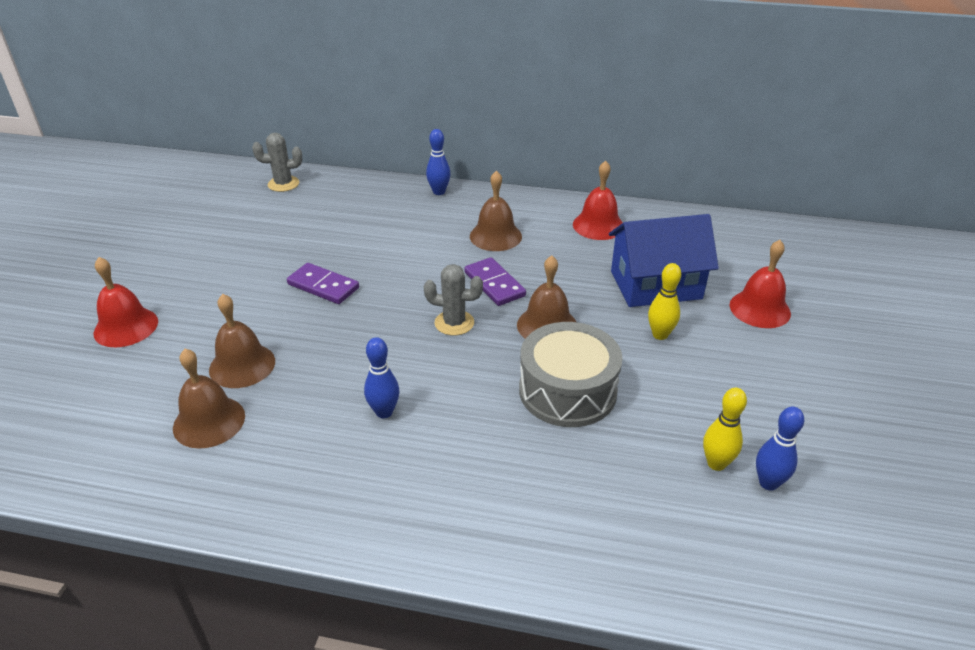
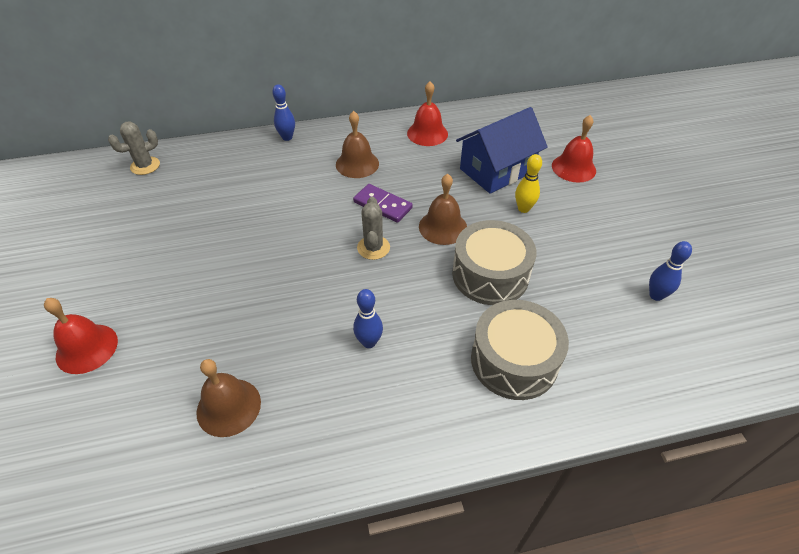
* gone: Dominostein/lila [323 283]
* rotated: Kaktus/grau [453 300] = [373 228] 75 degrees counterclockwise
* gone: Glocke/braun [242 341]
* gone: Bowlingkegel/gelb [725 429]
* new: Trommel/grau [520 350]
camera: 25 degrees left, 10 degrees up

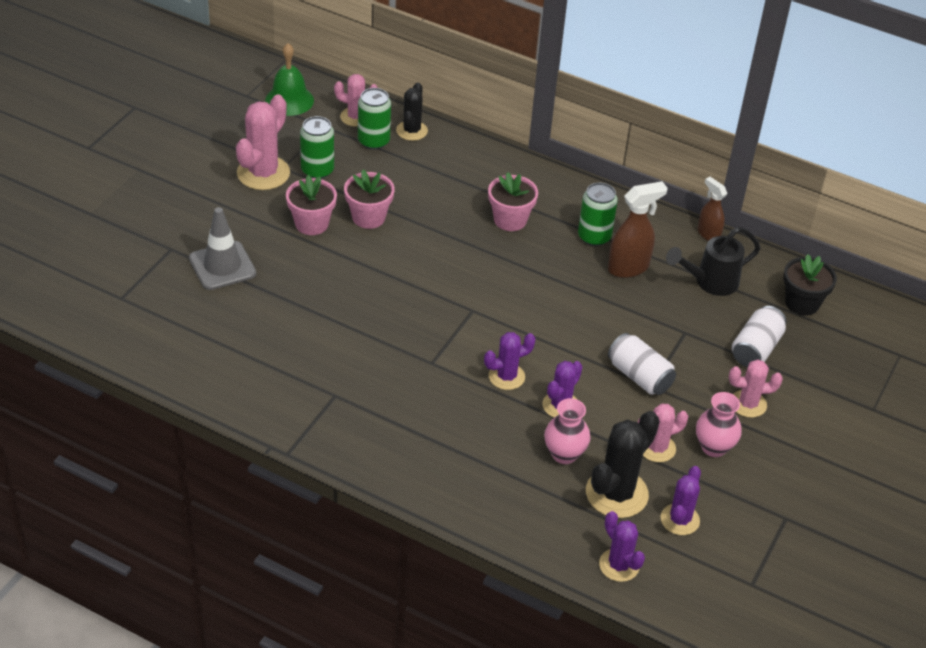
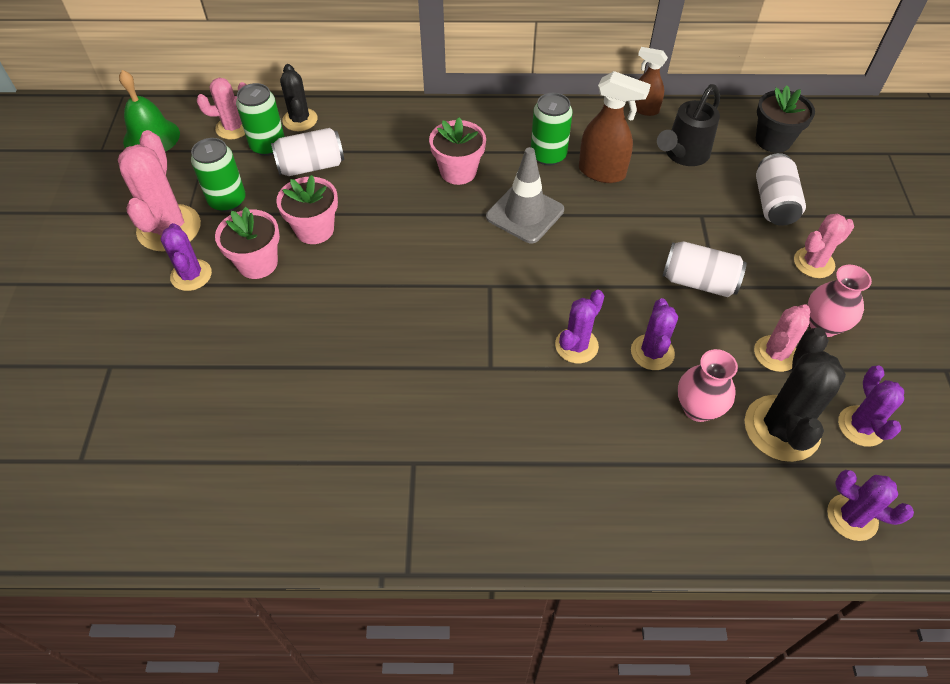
* rotated: Sprühflasche/braun [638 229] = [615 127] 75 degrees clockwise
* shifted: Leitkegel/grau [222 248] to [525 195]
* new: Dose/weiß [307 152]
* new: Kaktus/lila [186 257]
camera: 25 degrees left, 10 degrees up

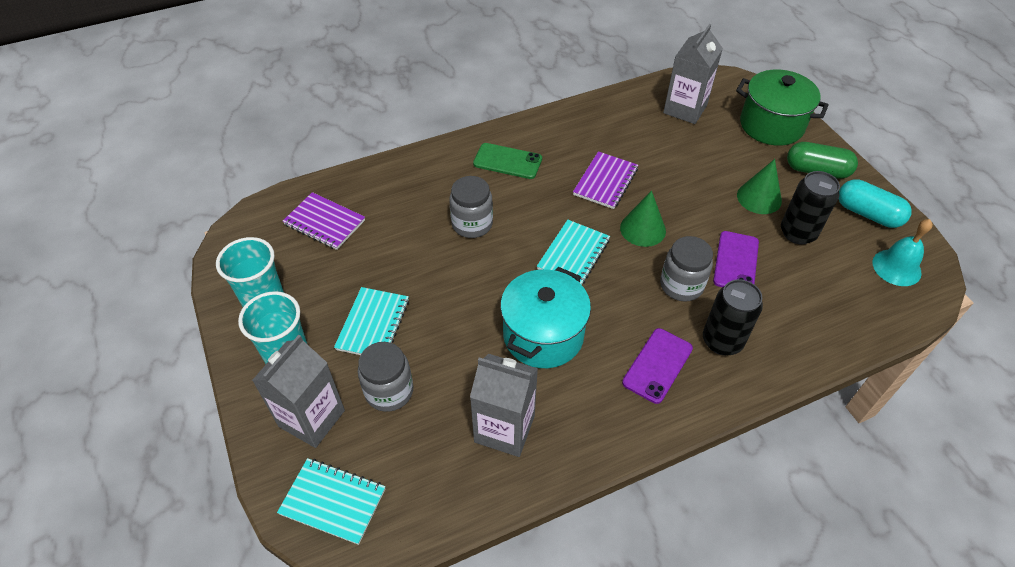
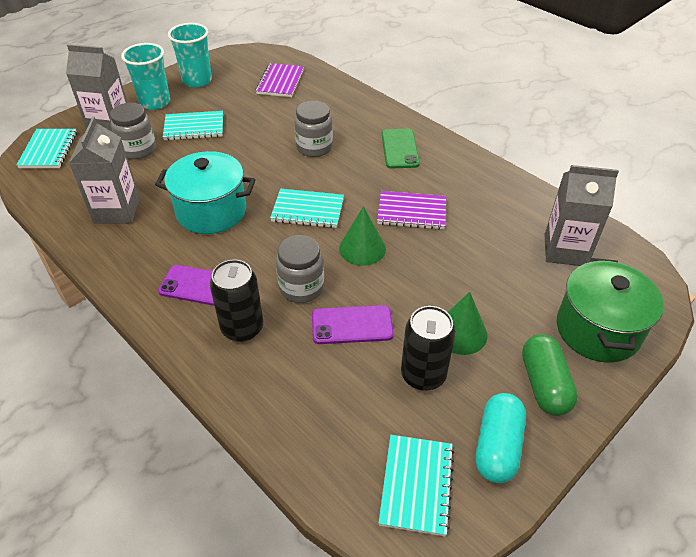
* swapped: Glocke/türkis [903 252] to Notizbuch/türkis [417 486]
camera: 70 degrees right, 5 degrees down

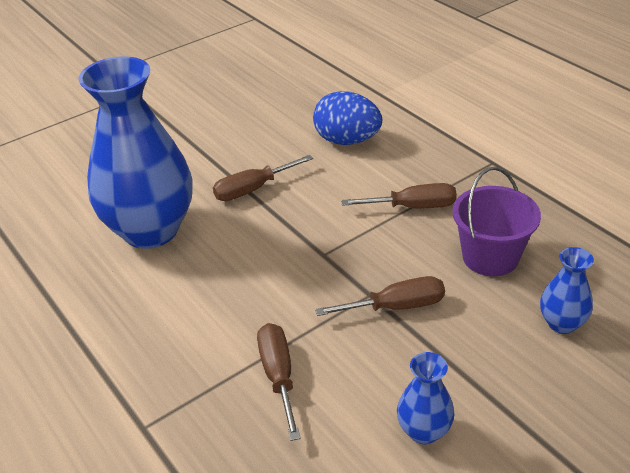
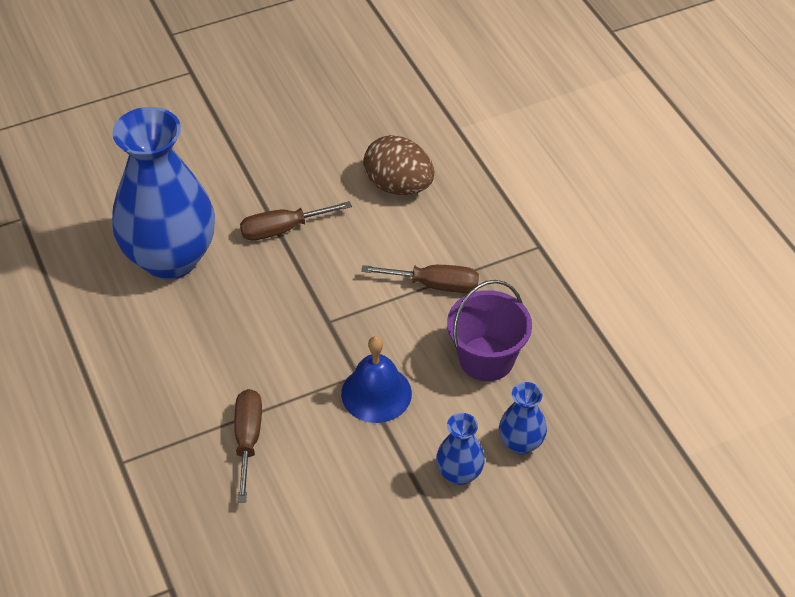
* repainted: Ei/blau [347 118] to Ei/braun [398 165]
* swapped: Schraubenzieher/braun [380 296] to Glocke/blau [376 379]
* shifted: Vase/blau [425 398] to [460 449]
camera: 10 degrees right, 10 degrees up

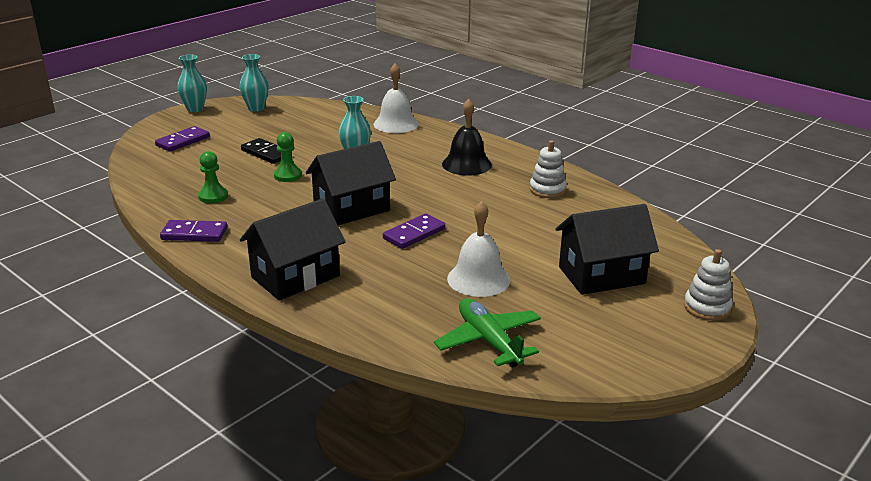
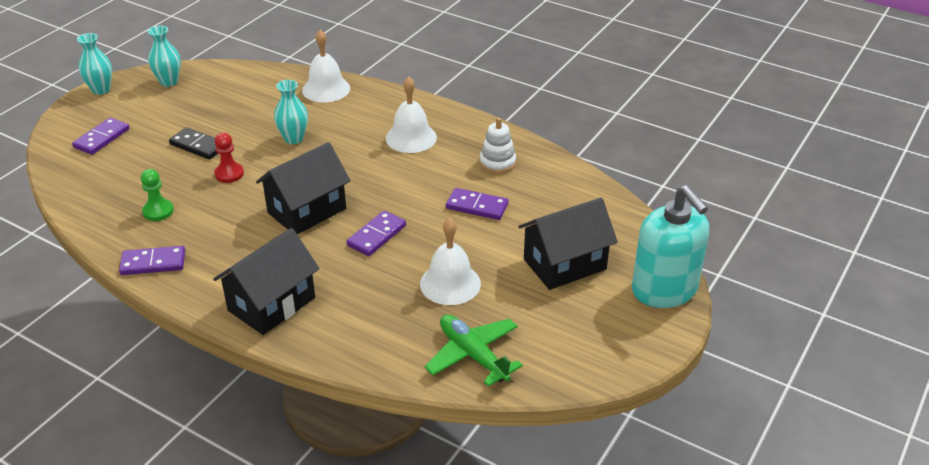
* repainted: Glocke/schwarz [467 137] to Glocke/weiß [411 114]
* repainted: Bauer/grün [288 157] to Bauer/rot [229 158]
* swapped: Stapelspielzeug/weiß [708 285] to Seifenspender/türkis [670 246]
* new: Dominostein/lila [477 204]
camera: 10 degrees left, 10 degrees up

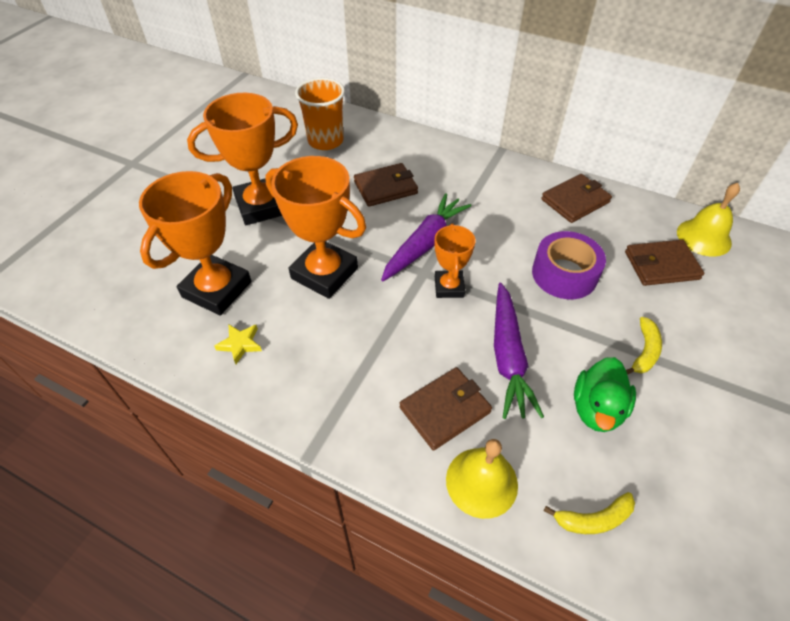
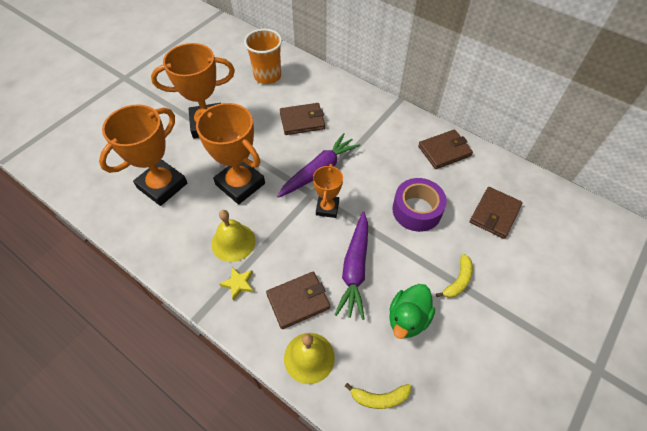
* shifted: Glocke/gelb [708 220] to [233 236]
* rotated: Geldbörse/braun [664 263] = [496 213] 60 degrees counterclockwise
* shifted: Stern/gelb [238 344] to [236 284]
camera: 10 degrees right, 5 degrees up

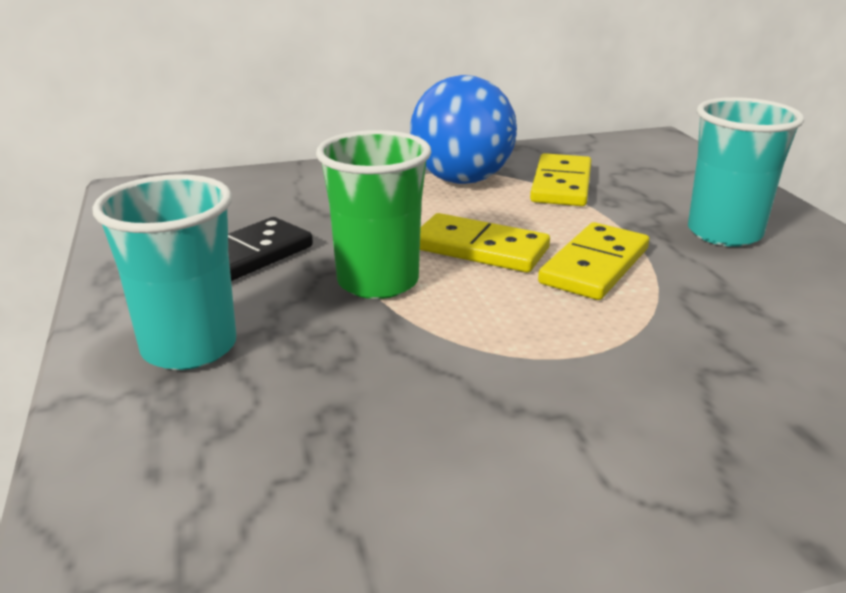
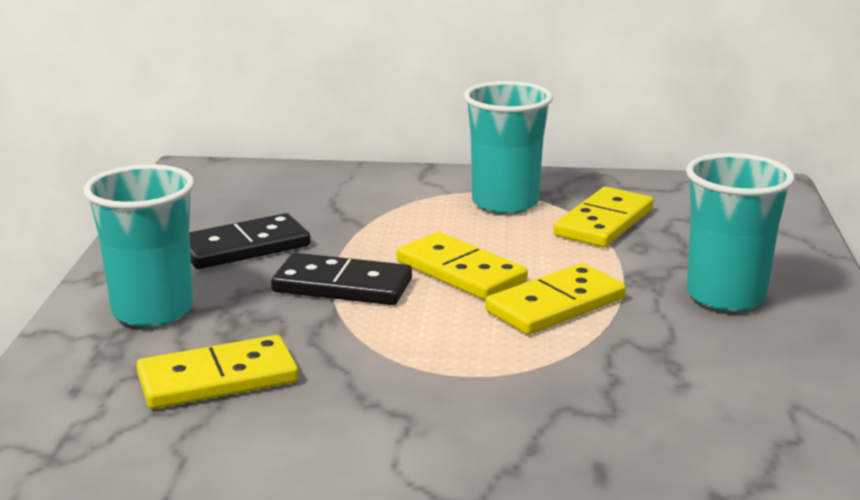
* swapped: Ball/blau [463 129] to Becher/türkis [508 147]
* swapped: Becher/grün [373 214] to Dominostein/schwarz [341 279]
* new: Dominostein/gelb [217 372]
camera: 20 degrees right, 5 degrees down

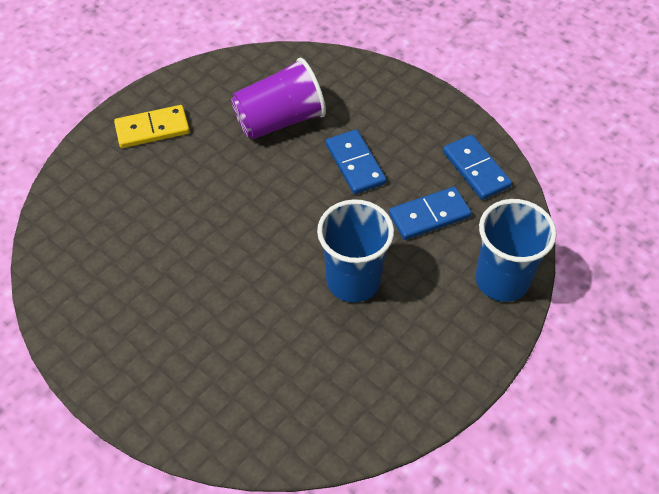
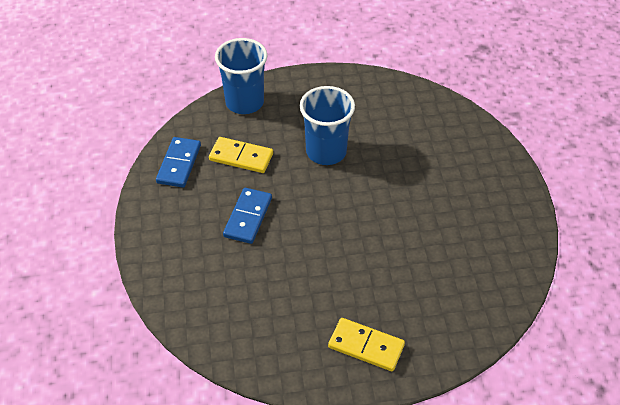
* gone: Becher/lila [278 98]
* repainted: Dominostein/blau [430 213] to Dominostein/gelb [241 155]
camera: 140 degrees left, 5 degrees down

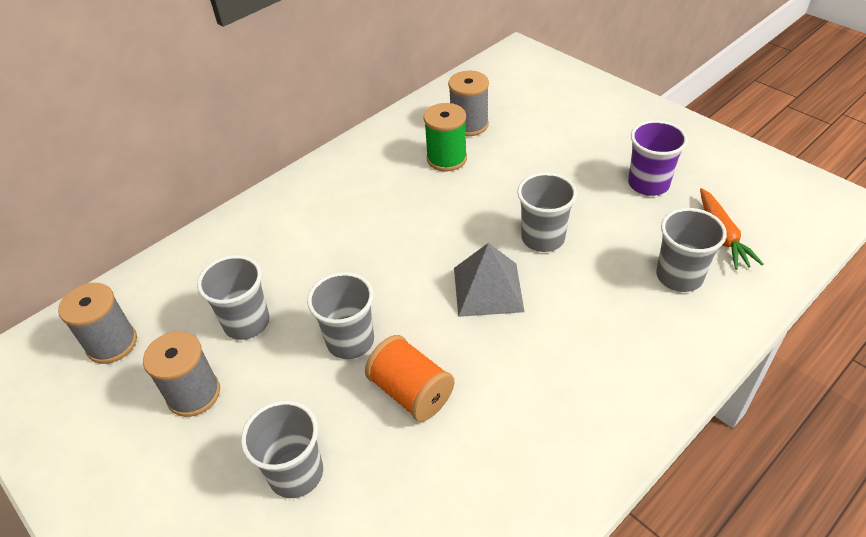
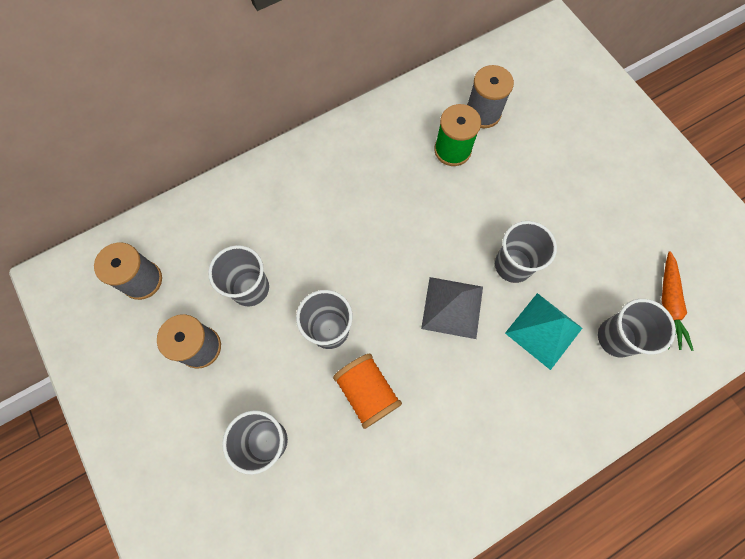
* gone: Becher/lila [658 158]
* new: Pyramide/türkis [543 331]
camera: 10 degrees right, 25 degrees up

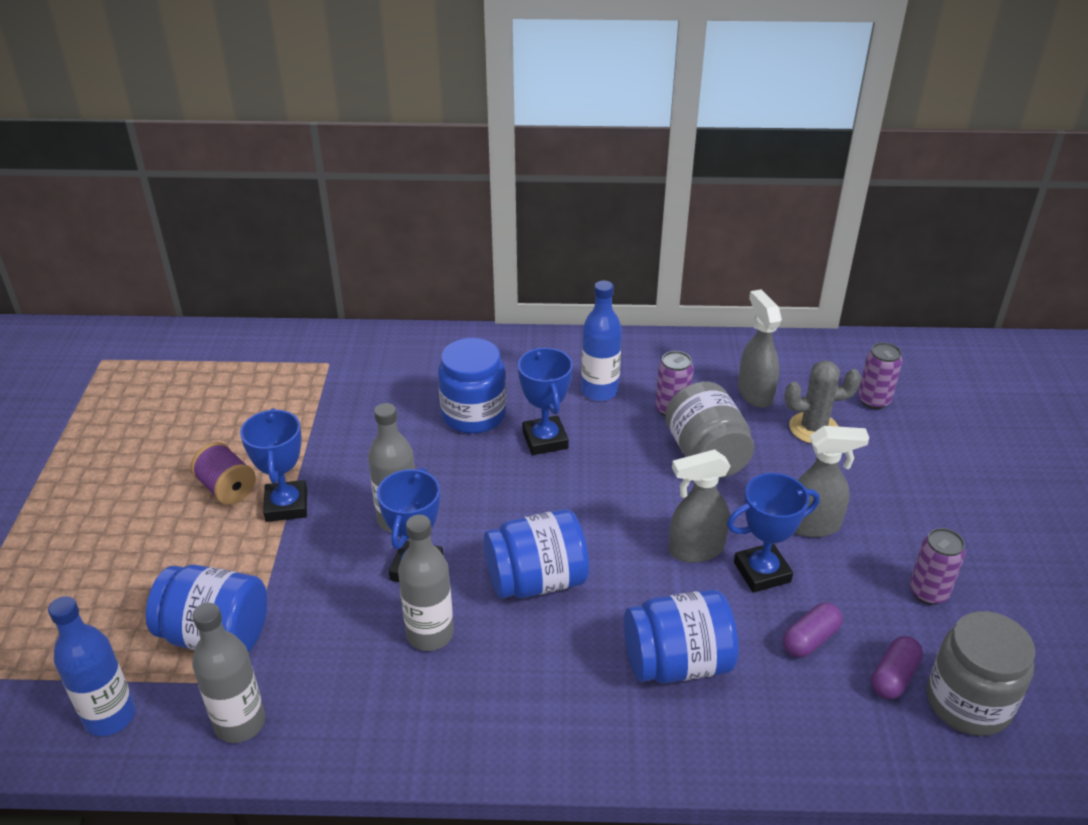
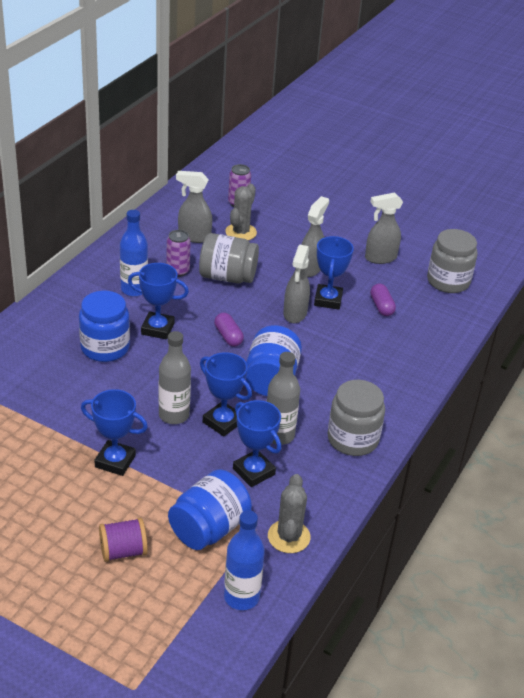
* shifted: Garnrolle/lila [223 473] to [123 540]
* swapped: Dose/lila [937 566] to Sprühflasche/grau [384 228]
* gone: Einmachglas/blau [681 636]
* swapped: Flasche/grau [228 673] to Kaktus/grau [289 513]
* shifted: Kapsel/lila [897 667] to [229 330]
* new: Einmachglas/grau [356 418]
* new: Pokal/blau [257 443]
camera: 65 degrees left, 0 degrees up

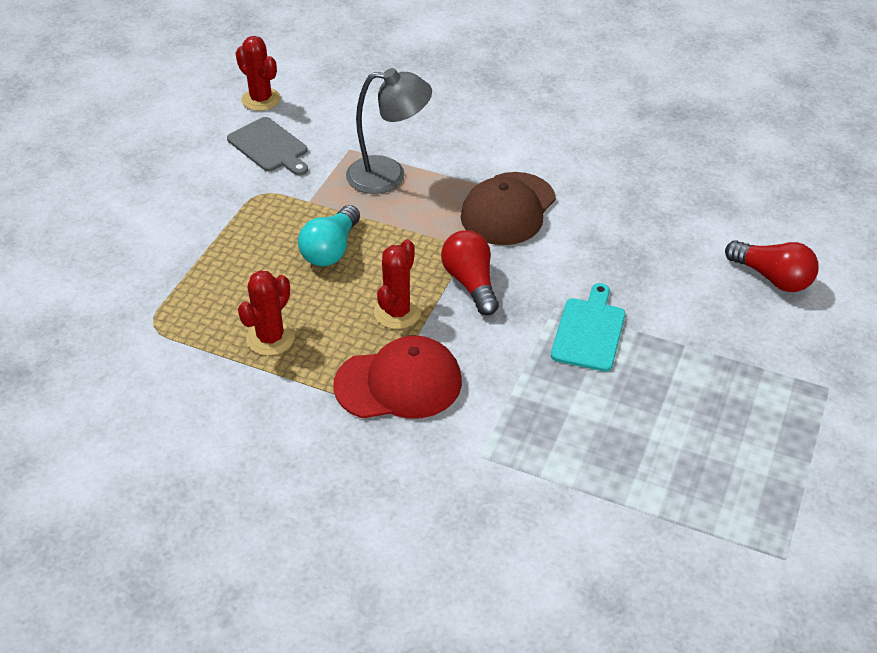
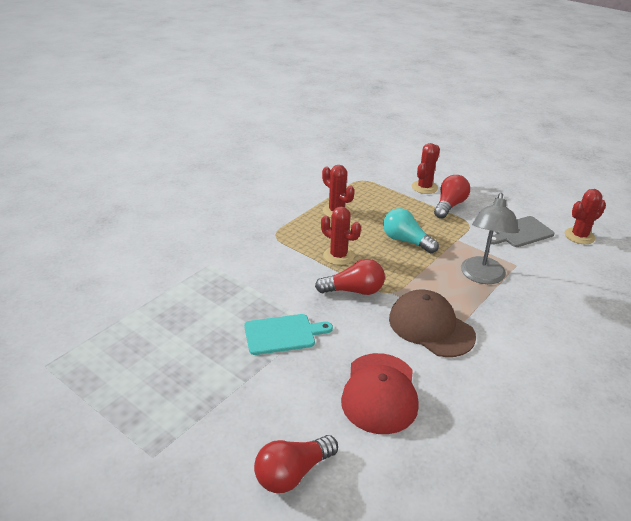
* rotated: Schneidebrett/türkis [588 327] = [288 334] 45 degrees counterclockwise
* shifted: Kappe/rot [397 377] to [380 393]
* new: Kaktus/rot [426 168]
* new: Glühbirne/rot [452 197]
camera: 105 degrees right, 10 degrees down

